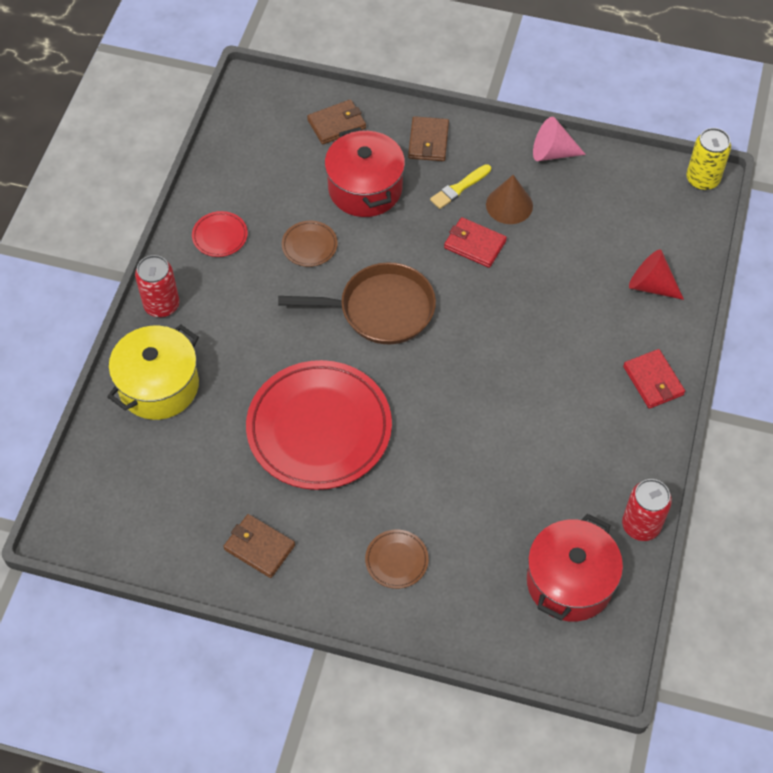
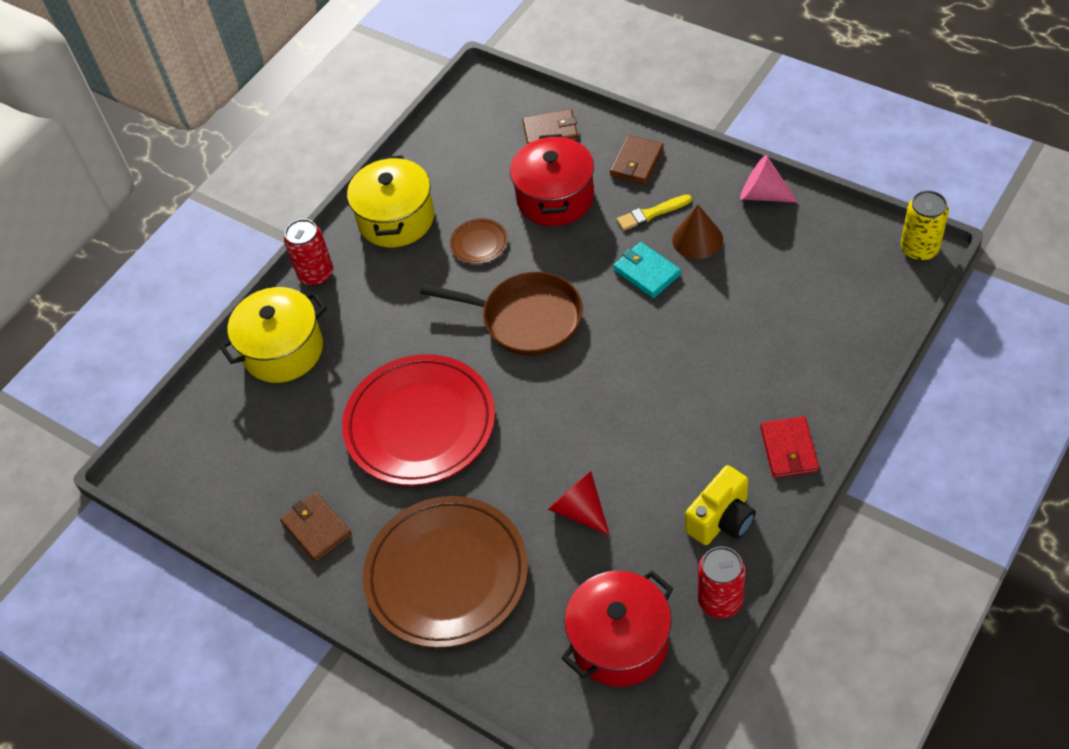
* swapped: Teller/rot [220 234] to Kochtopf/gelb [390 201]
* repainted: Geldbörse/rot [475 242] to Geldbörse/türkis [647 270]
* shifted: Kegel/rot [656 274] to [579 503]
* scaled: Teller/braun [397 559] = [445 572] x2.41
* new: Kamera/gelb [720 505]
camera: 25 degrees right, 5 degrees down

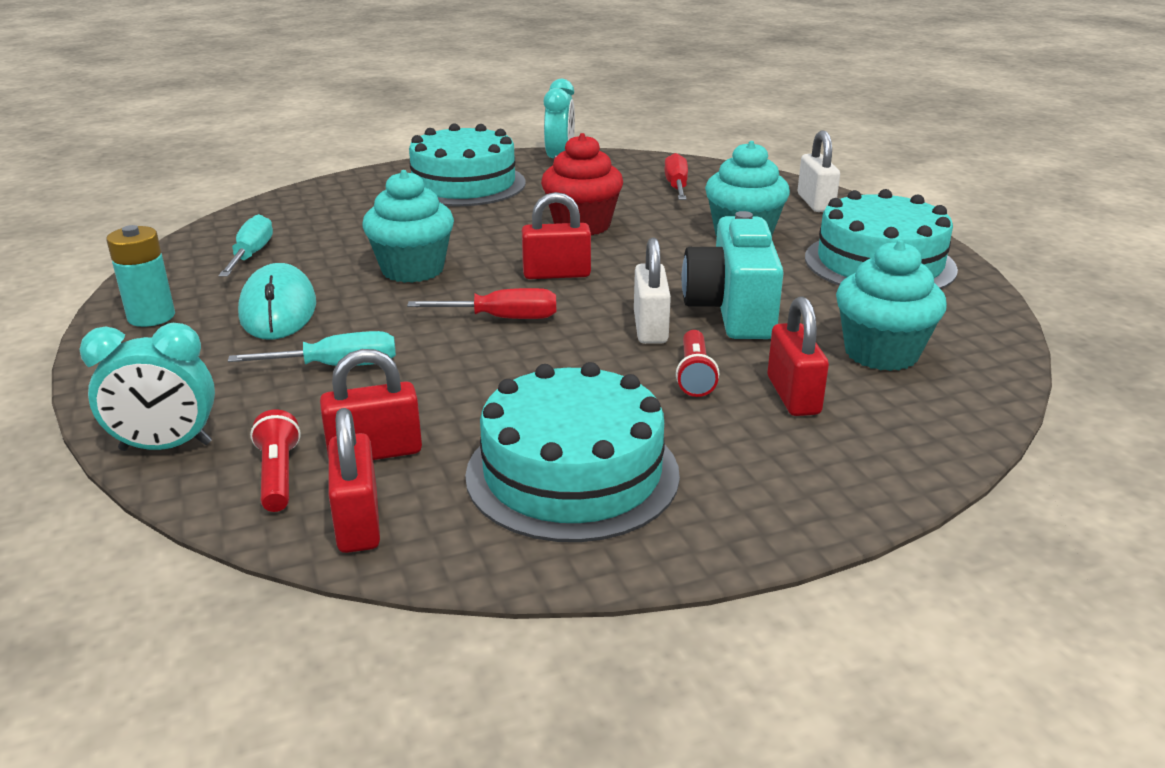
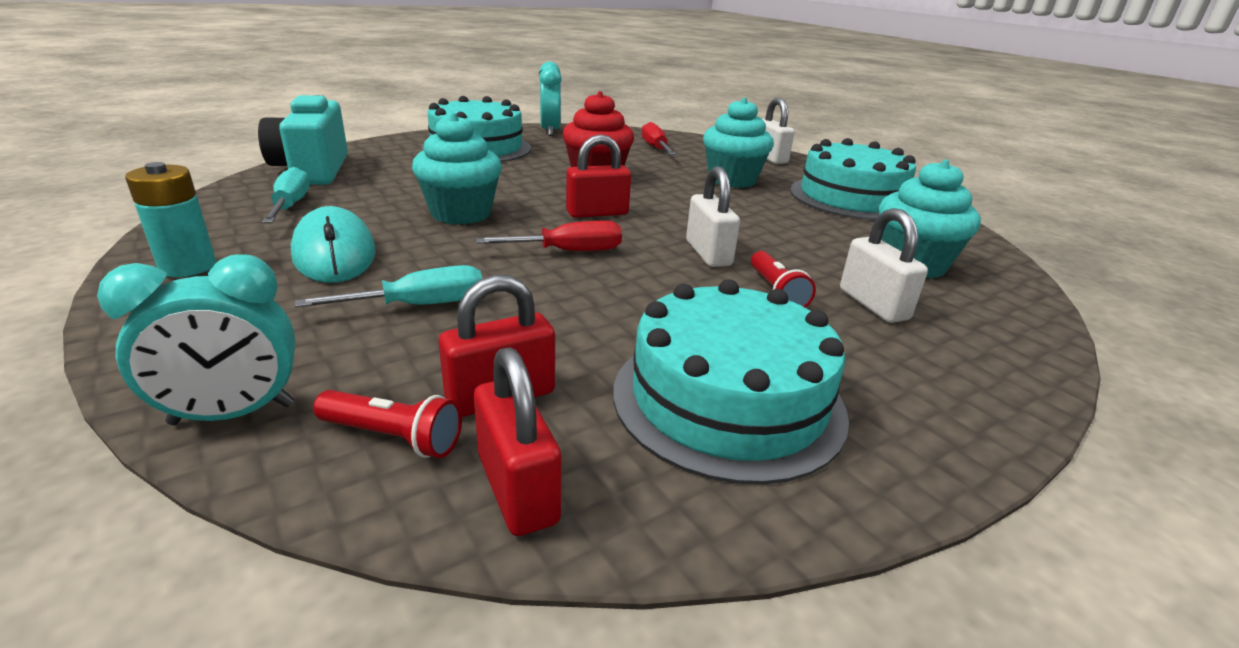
* shifted: Kamera/türkis [733 275] to [303 140]
* repainted: Vorhängeschloss/rot [798 356] to Vorhängeschloss/weiß [884 265]
* rotated: Taschenlampe/rot [275 460] = [387 424] 135 degrees clockwise
camera: 15 degrees left, 0 degrees up

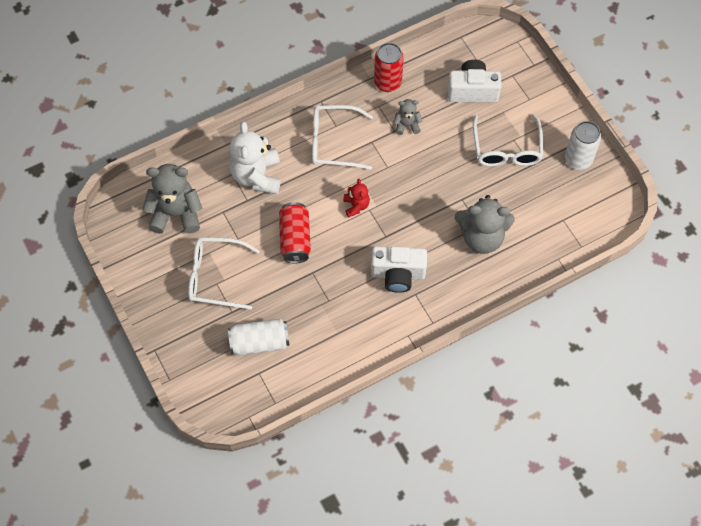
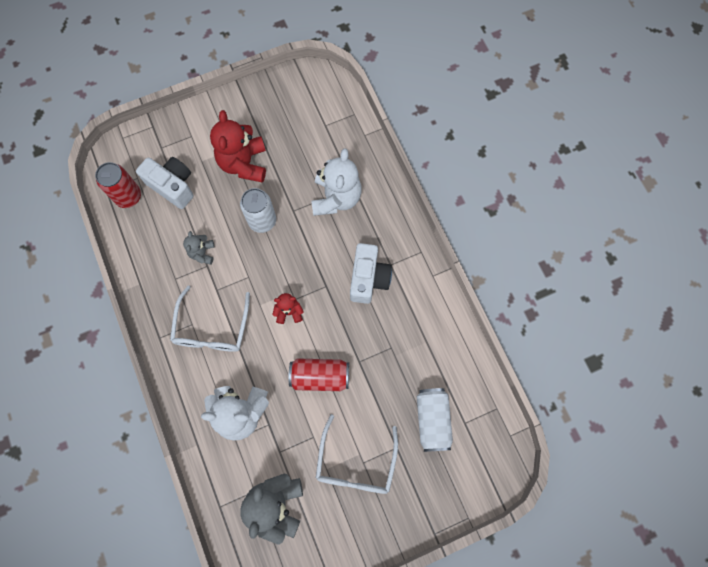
* shifted: Dose/rot [389 67] to [118 185]
* rotated: Kamera/weiß [475 81] = [165 183] 120 degrees clockwise
* swapped: Brille/weiß [508 140] to Teddybär/rot [238 146]
* shifted: Dose/weiß [583 145] to [258 210]
* repainted: Teddybär/grau [485 224] to Teddybär/weiß [336 182]
camera: 85 degrees left, 10 degrees up

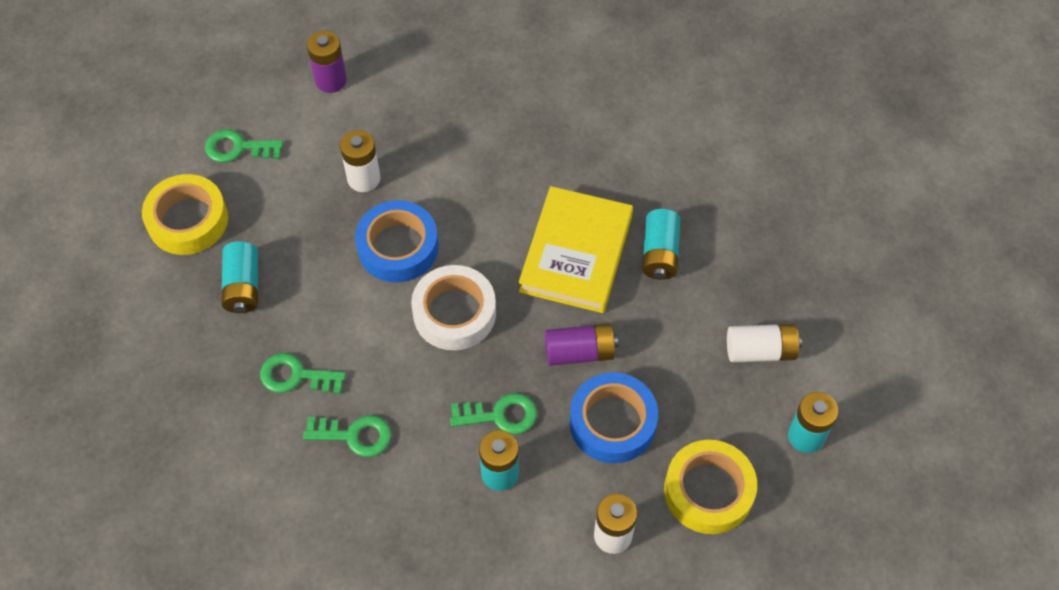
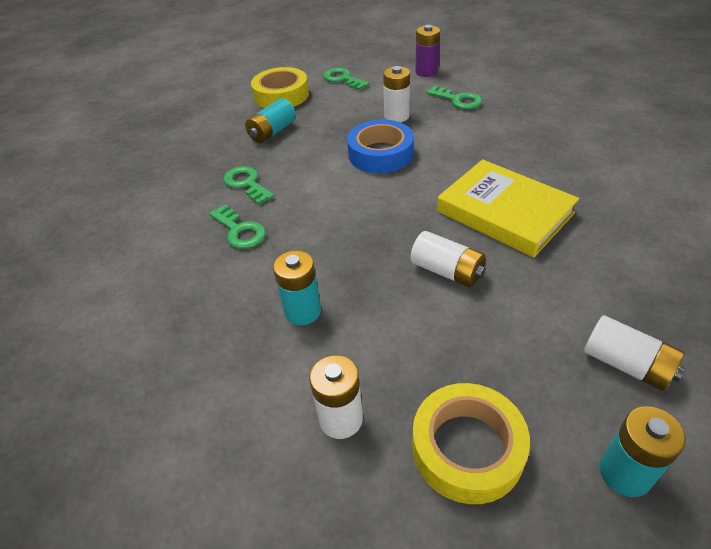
* rotated: Buch/gelb [576 249] = [508 208] 75 degrees clockwise
* gone: Batterie/türkis [661 244]
* gone: Klebeband/weiß [453 307]
* repainted: Batterie/lila [581 345] to Batterie/weiß [448 259]
* gone: Klebeband/blau [614 417]
* shifted: Schlüssel/grün [493 413] to [454 97]
camera: 45 degrees right, 15 degrees down

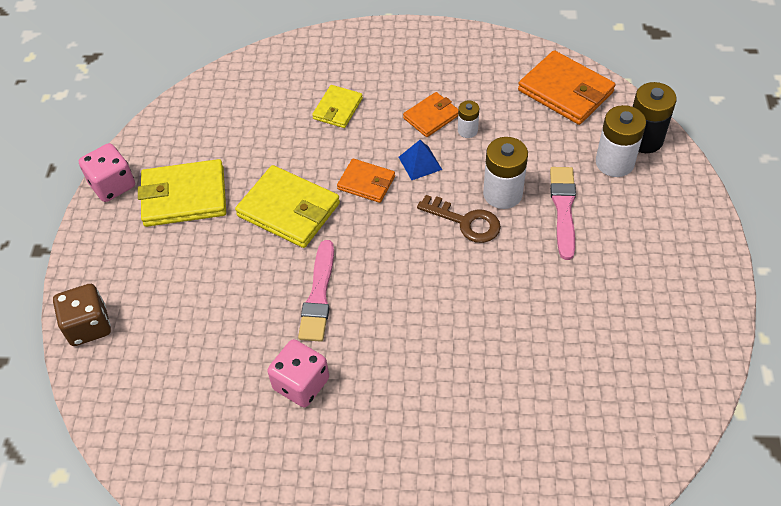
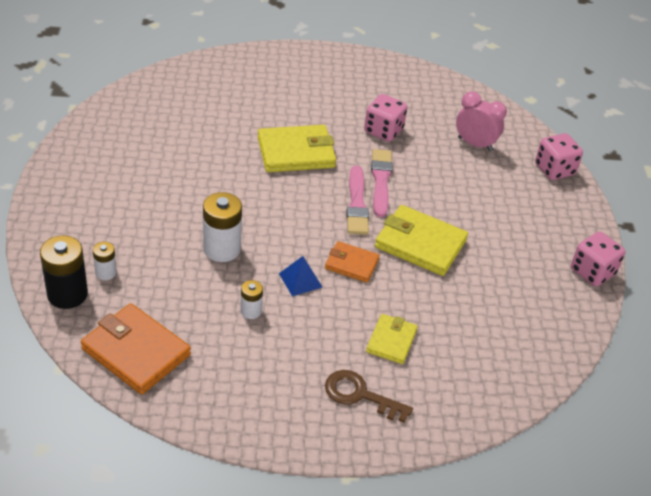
* gone: Geldbörse/orange [430 114]
* scaled: Batterie/weiß [621 141] = [105 261] x0.54
* shifted: Geldbörse/gelb [182 193] to [297 148]
* shifted: Pinsel/rosa [563 213] to [358 200]
* shifted: Schlüssel/braun [459 219] to [369 396]
* repainted: Spielwürfel/braun [82 315] to Spielwürfel/rosa [559 156]
* new: Wecker/rosa [481 121]
camera: 170 degrees right, 10 degrees down

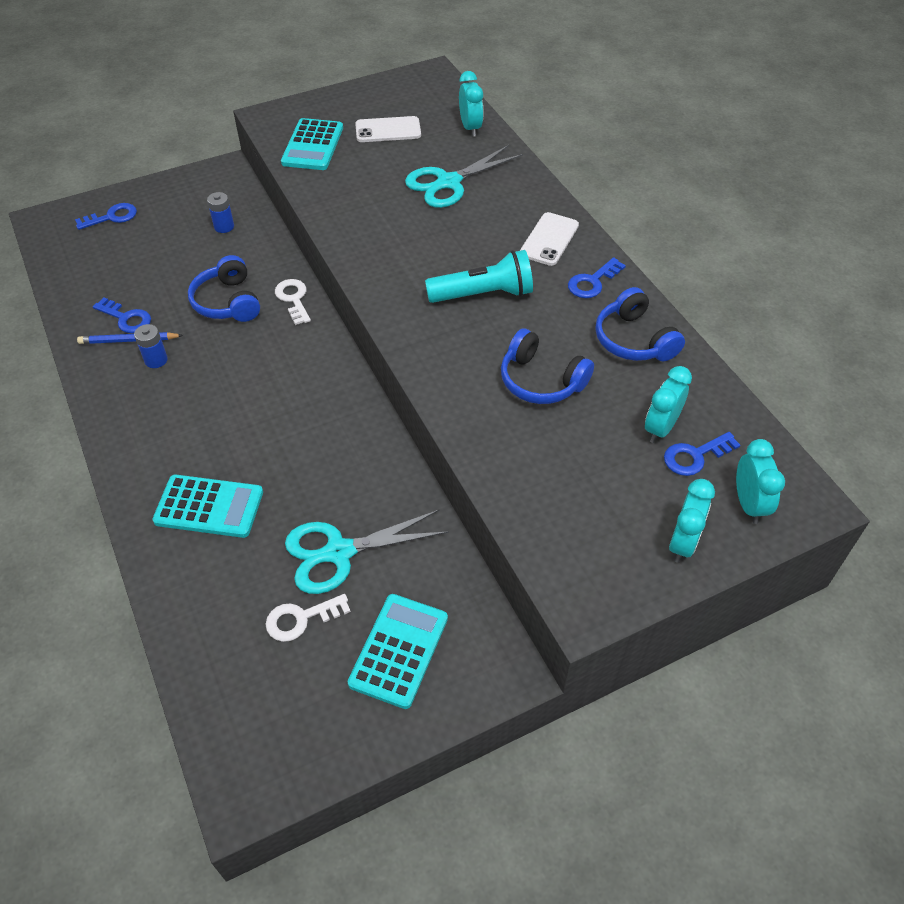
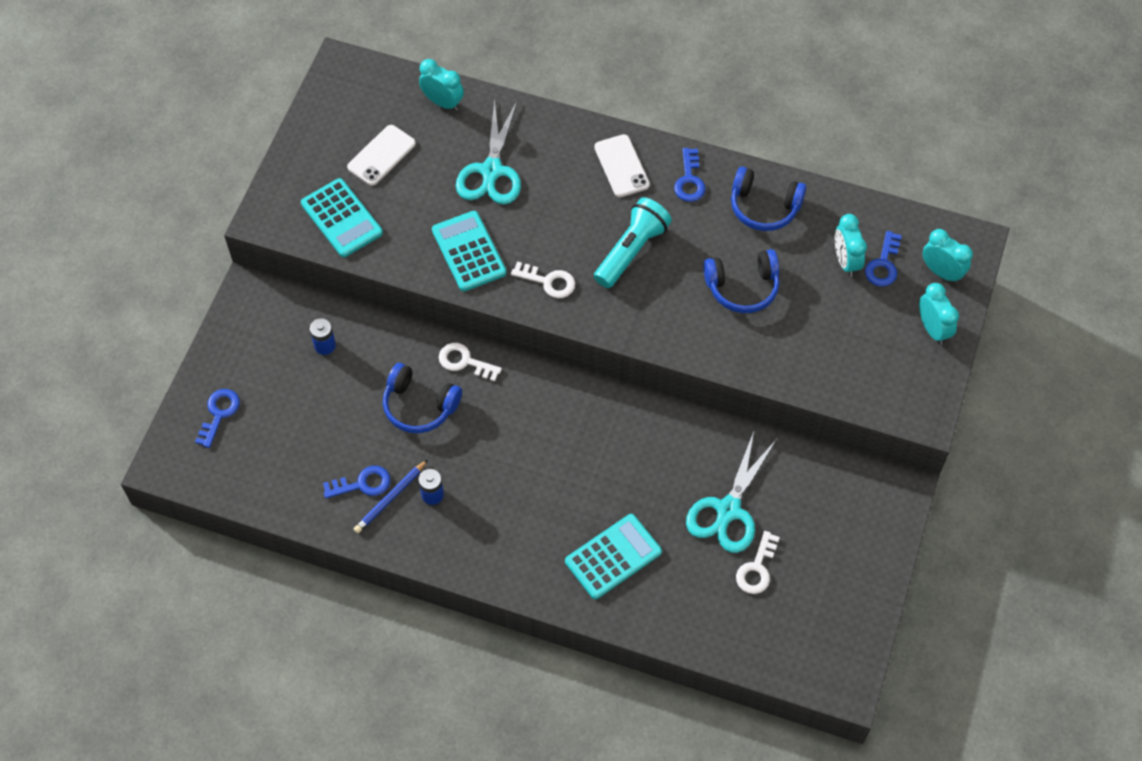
* shifted: Taschenrechner/türkis [398 651] to [469 251]
* new: Schlüssel/weiß [543 279]
camera: 45 degrees left, 10 degrees up

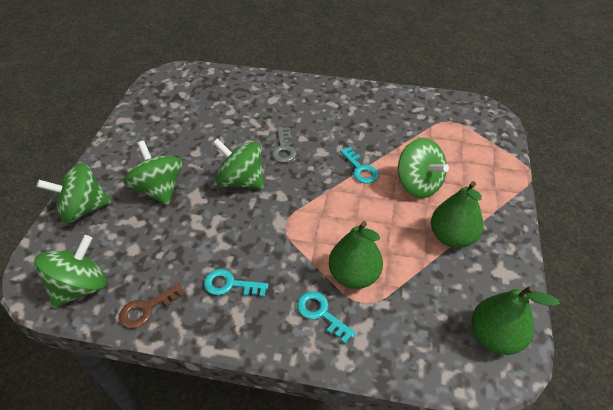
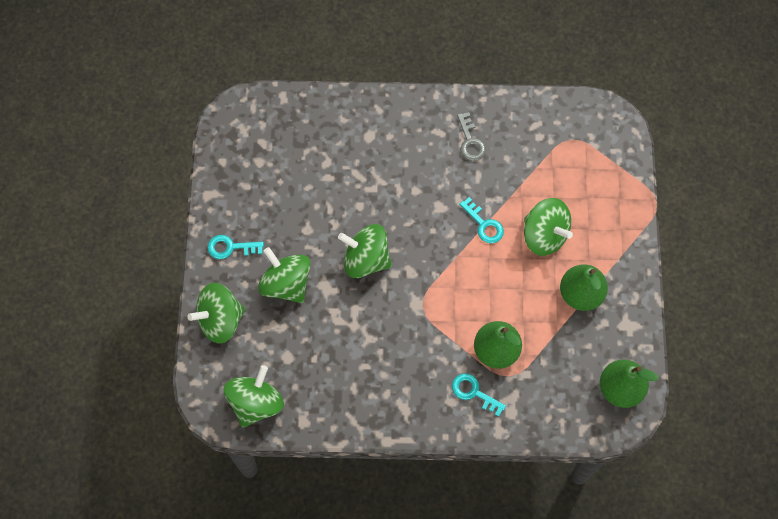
* shifted: Schlüssel/grau [284 145] to [471 136]
* shifted: Schlüssel/türkis [236 283] to [236 247]
* gone: Schlüssel/braun [152 305]
camera: 10 degrees left, 20 degrees up

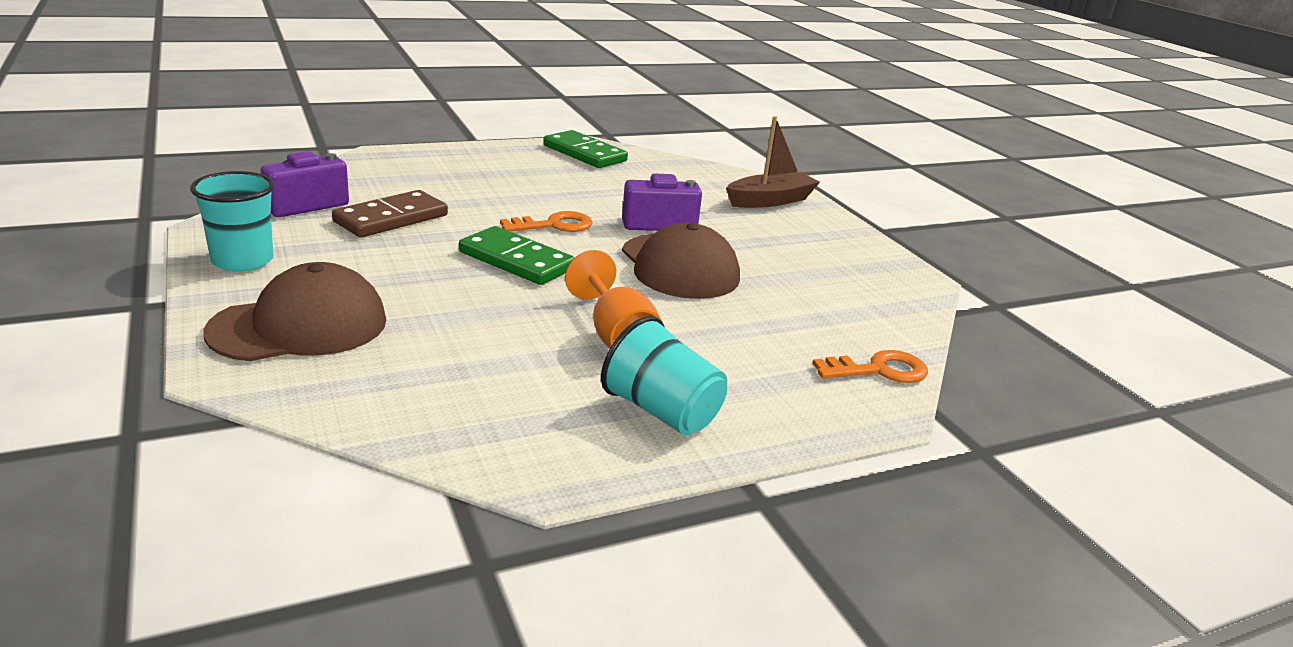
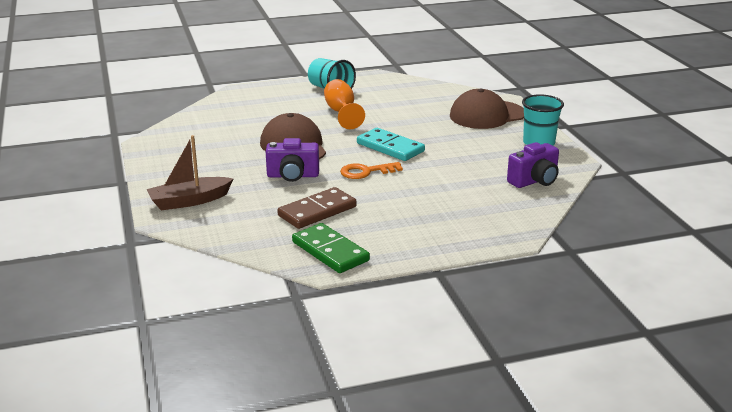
* shifted: Dominostein/braun [390 213] to [317 208]
* repainted: Dominostein/grün [517 255] to Dominostein/türkis [391 144]
* gone: Schlüssel/orange [870 366]
camera: 170 degrees left, 0 degrees up

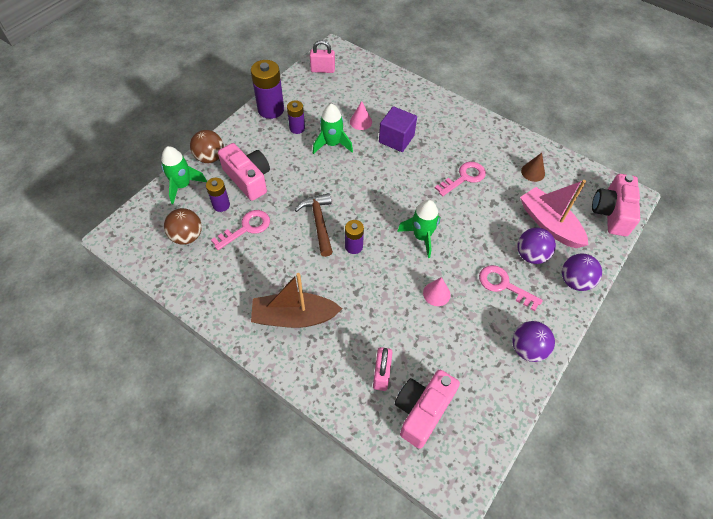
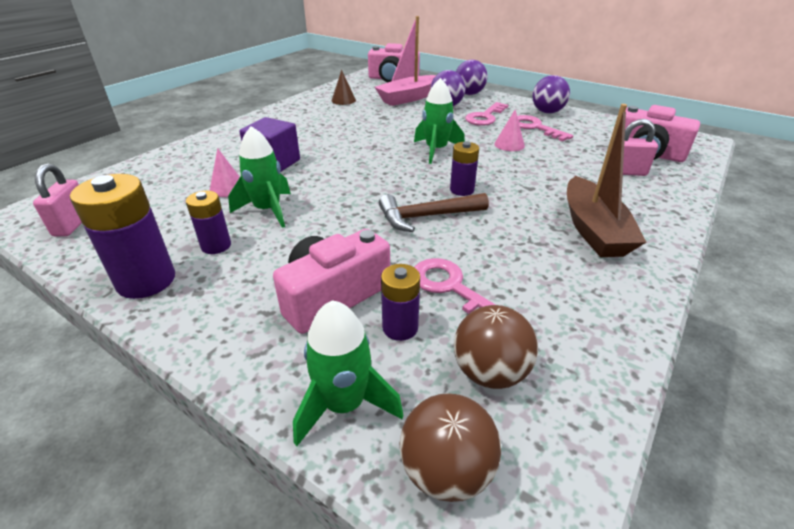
* shifted: Ball/braun [207 146] to [450 447]
* shifted: Schlüssel/rosa [460 179] to [545 128]
camera: 90 degrees left, 20 degrees down

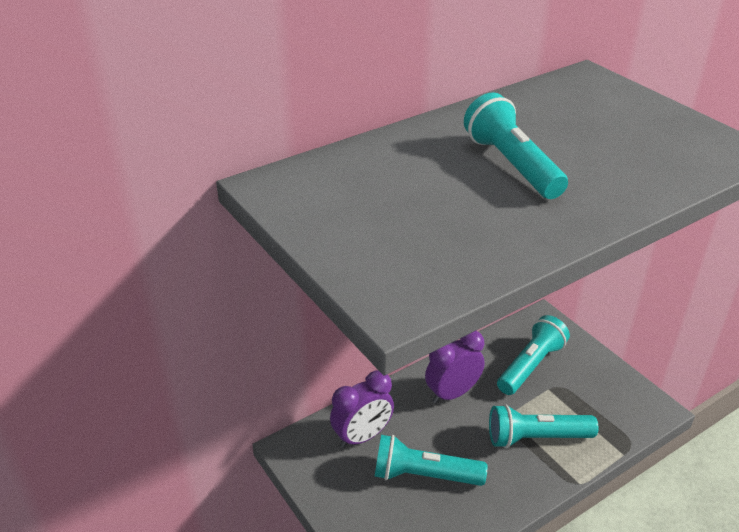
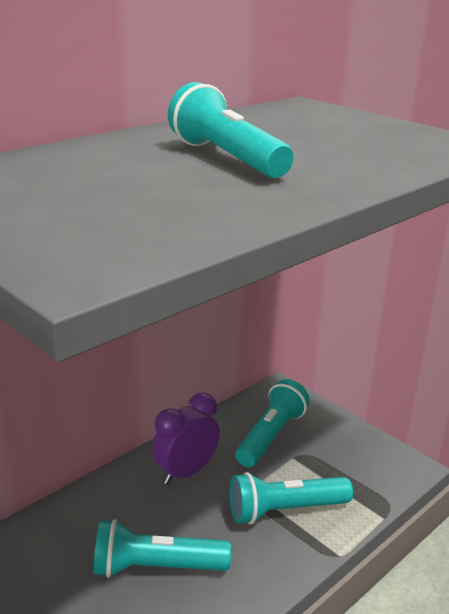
* gone: Wecker/lila [362 409]
camera: 10 degrees left, 10 degrees down

